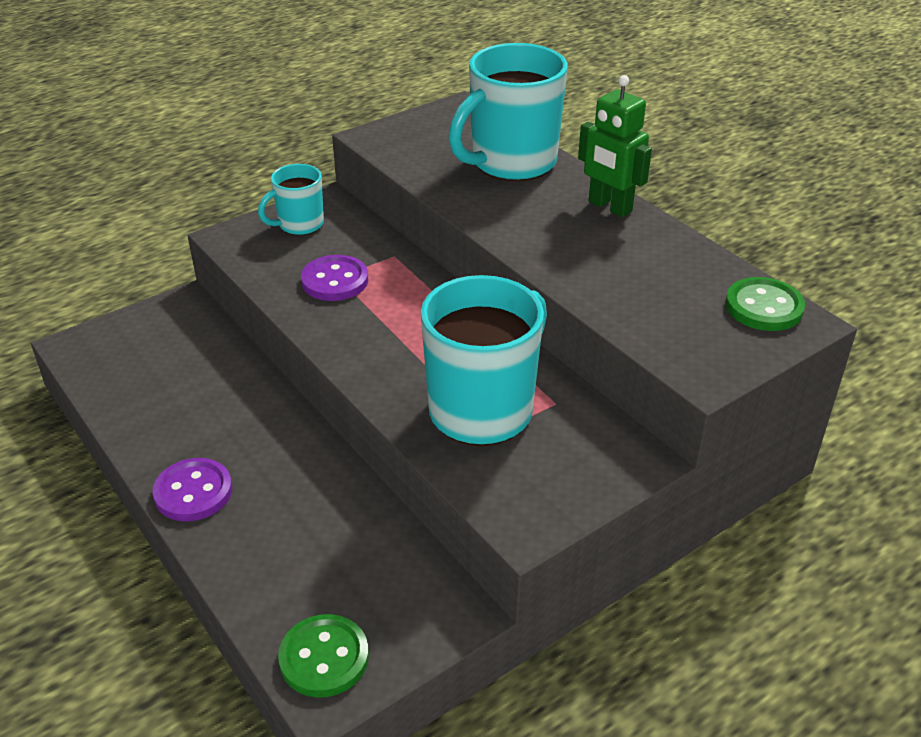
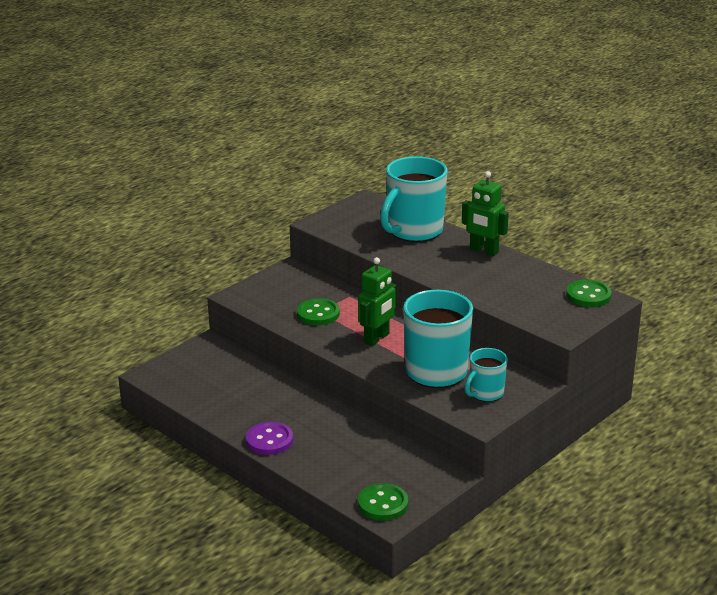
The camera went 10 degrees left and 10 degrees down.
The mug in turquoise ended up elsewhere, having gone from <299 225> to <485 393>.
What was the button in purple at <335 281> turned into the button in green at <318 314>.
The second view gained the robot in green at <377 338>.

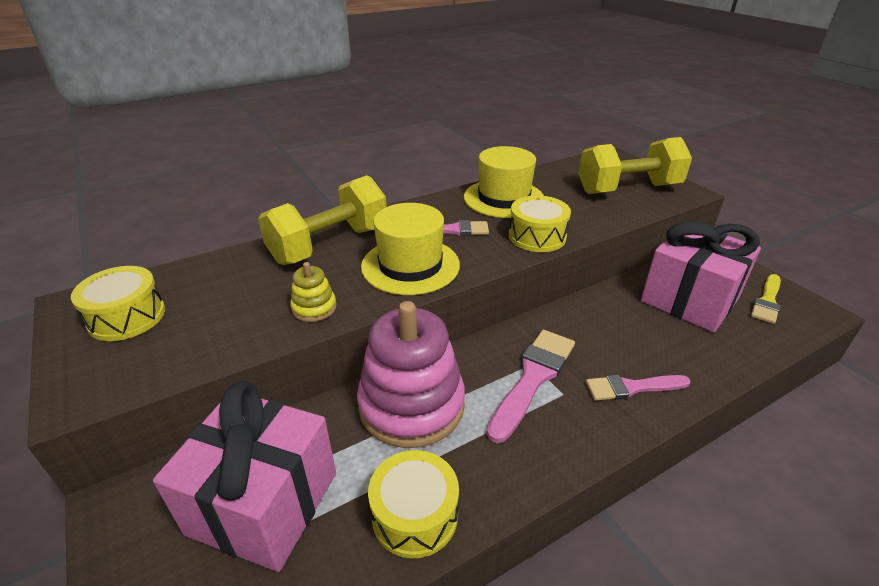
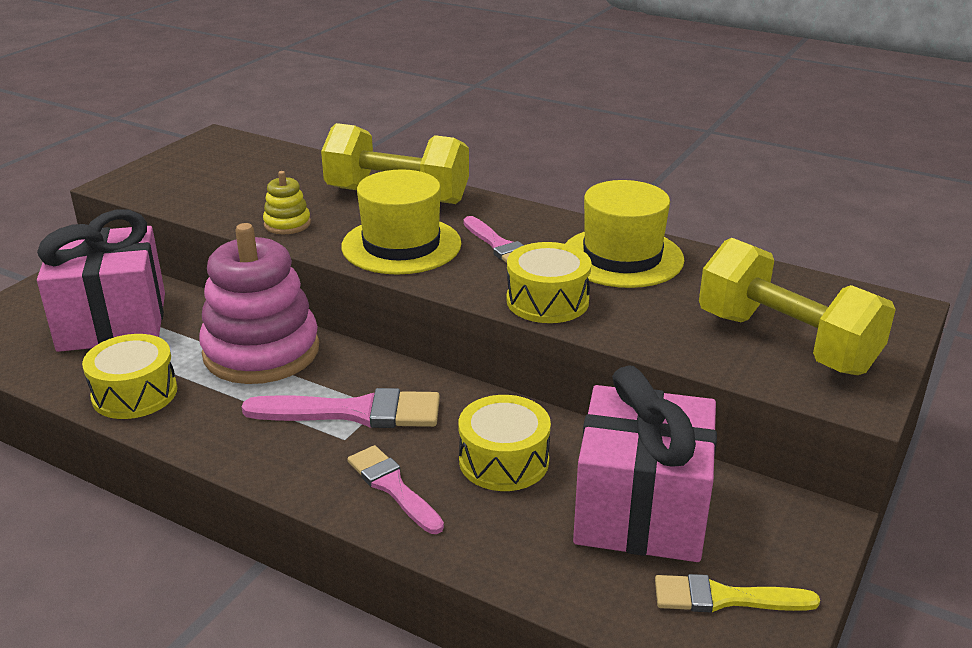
The camera went 60 degrees right and 5 degrees down.
The drum in yellow ended up elsewhere, having gone from <127 317> to <504 461>.

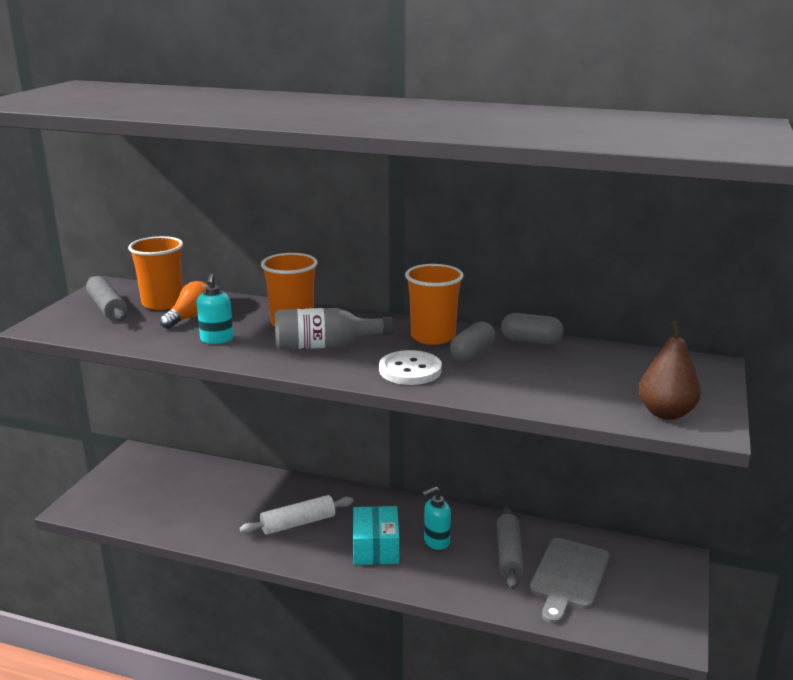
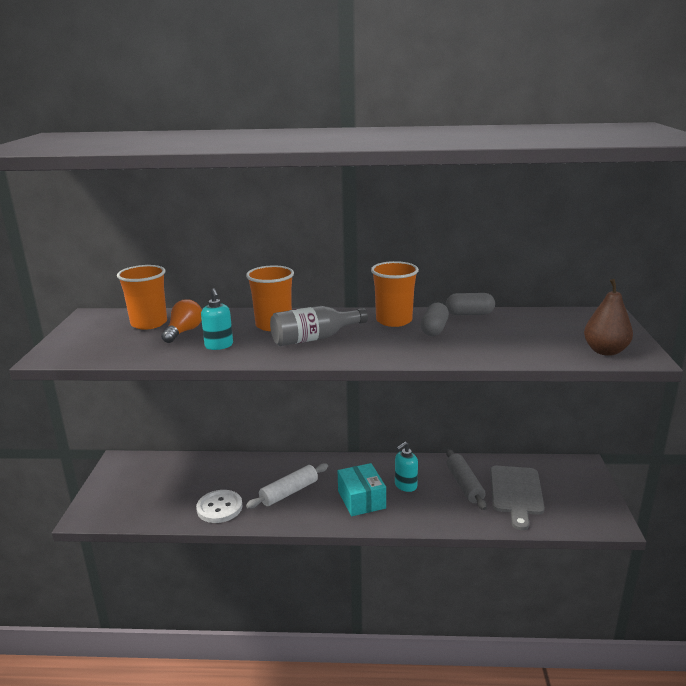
The camera went 15 degrees left and 0 degrees up.
The second view lost the rolling pin in grey at <107 308>.
The button in white ended up elsewhere, having gone from <410 370> to <219 508>.

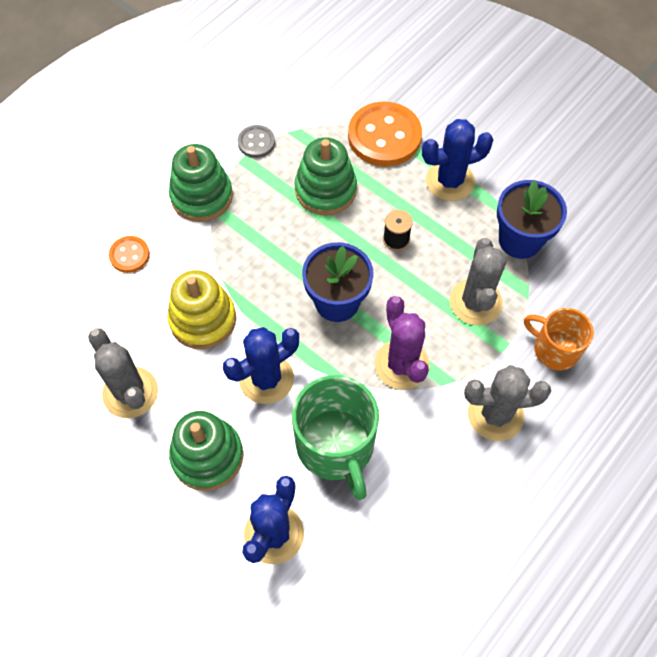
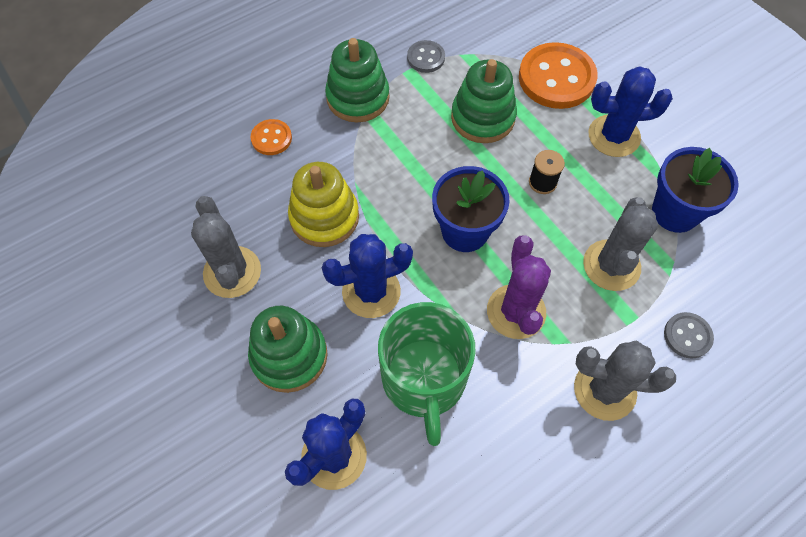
The camera went 15 degrees right and 0 degrees up.
Where the mug in orange stood at <554 349>, the button in grey came to stand at <687 336>.

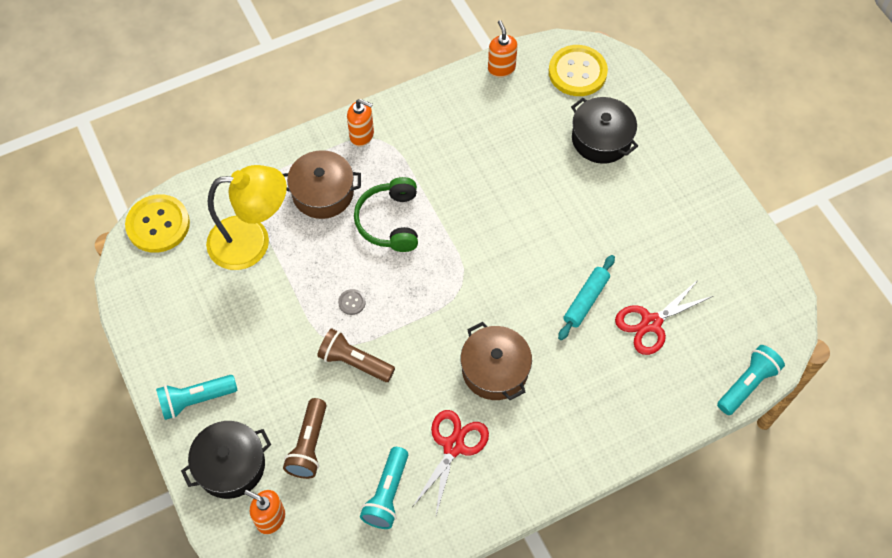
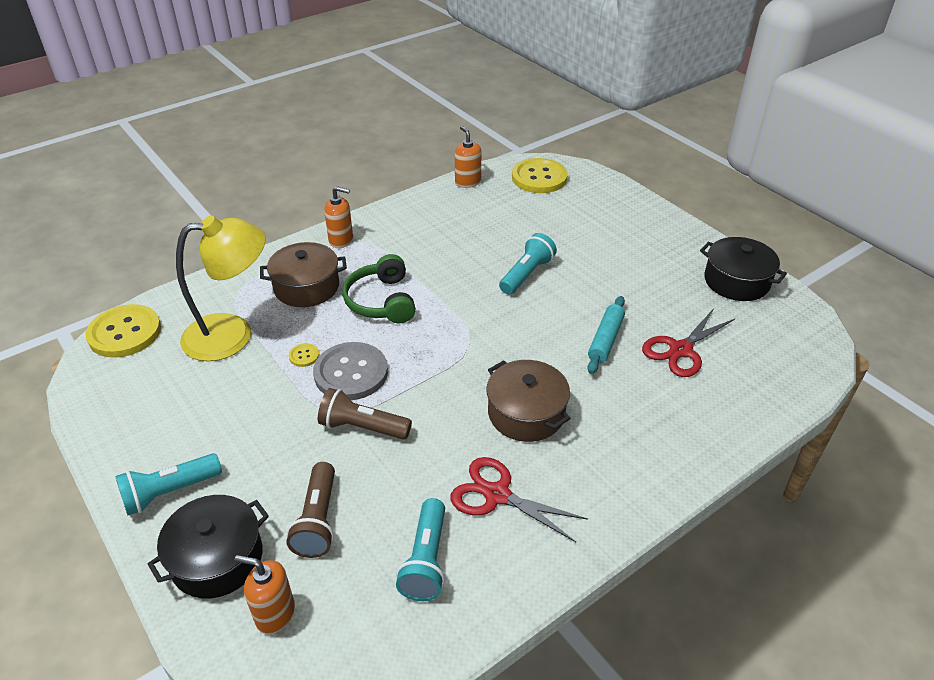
The camera went 10 degrees left and 20 degrees down.
The pot in black ended up elsewhere, having gone from <601 139> to <736 281>.
The size of the button in grey at <352 302> changed by a factor of 2.39.
The flashlight in turquoise ended up elsewhere, having gone from <747 384> to <526 274>.
The scissors in red at <453 446> ended up facing another way, 75 degrees counterclockwise from before.
The second view gained the button in yellow at <304 356>.

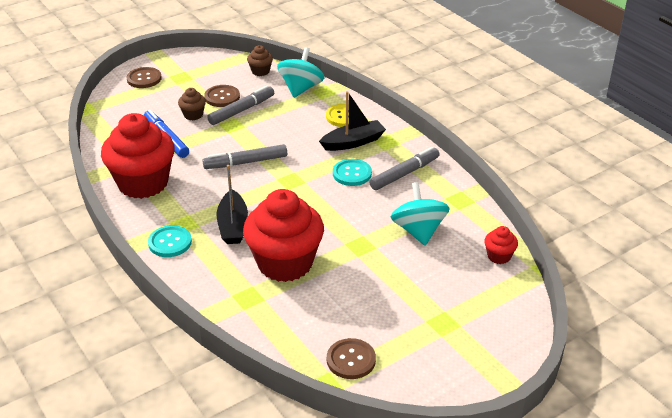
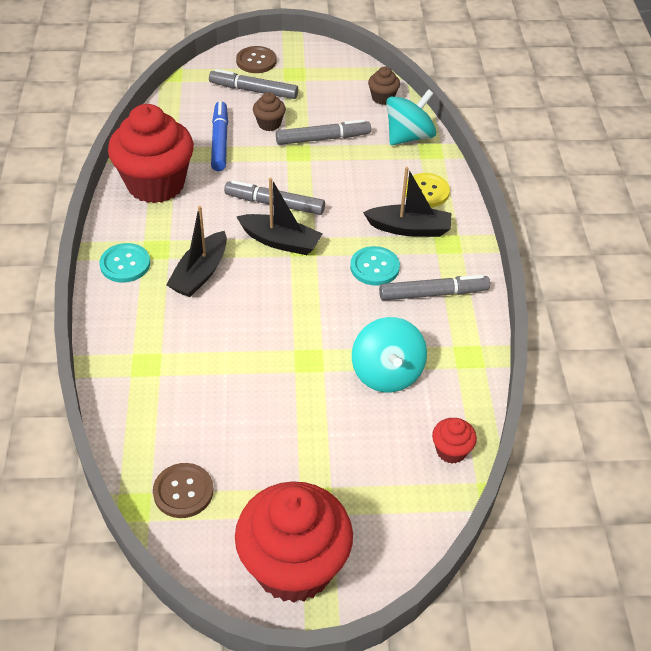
The camera went 30 degrees right and 10 degrees up.
The second view lost the button in brown at <222 97>.
The spinning top in turquoise at <418 231> ended up facing another way, 150 degrees clockwise from before.
The cupcake in red ended up elsewhere, having gone from <285 263> to <294 566>.
The second view gained the marker in grey at <253 90>.
The second view gained the boat in black at <280 241>.

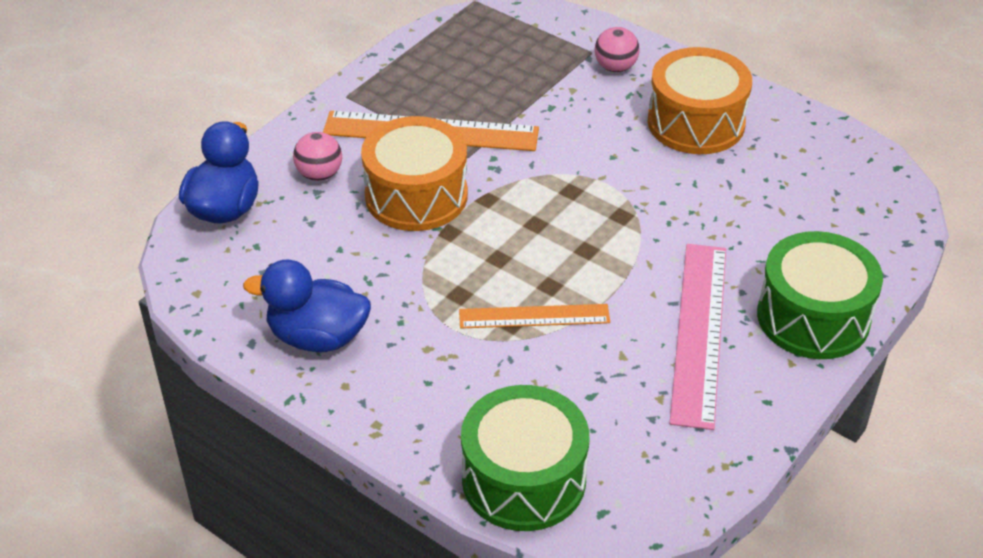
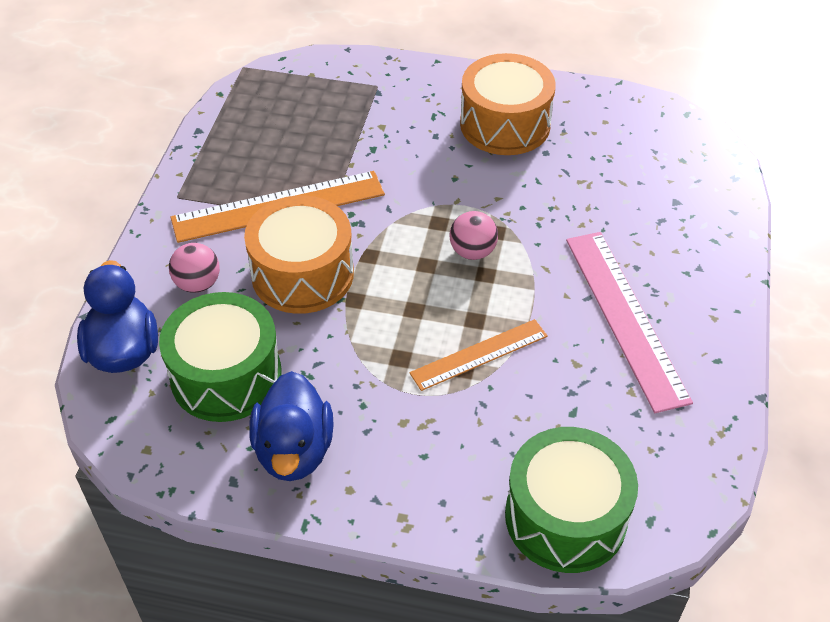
The camera went 25 degrees left and 5 degrees up.
The ball in pink ended up elsewhere, having gone from <615 67> to <472 252>.
The drum in green ended up elsewhere, having gone from <813 317> to <226 375>.
The duck in blue at <317 337> ended up facing another way, 75 degrees counterclockwise from before.

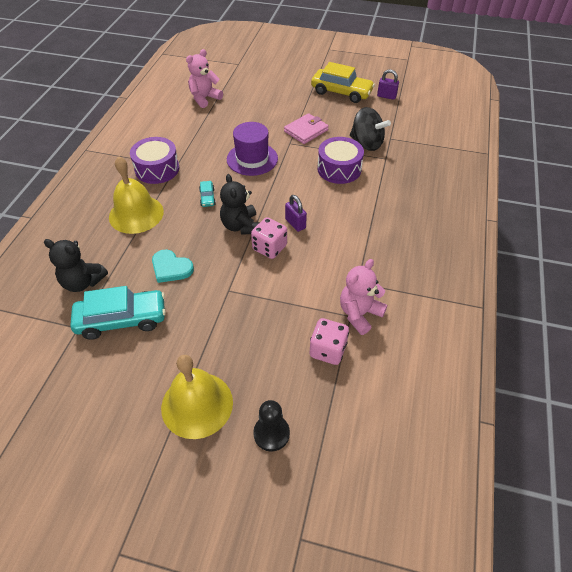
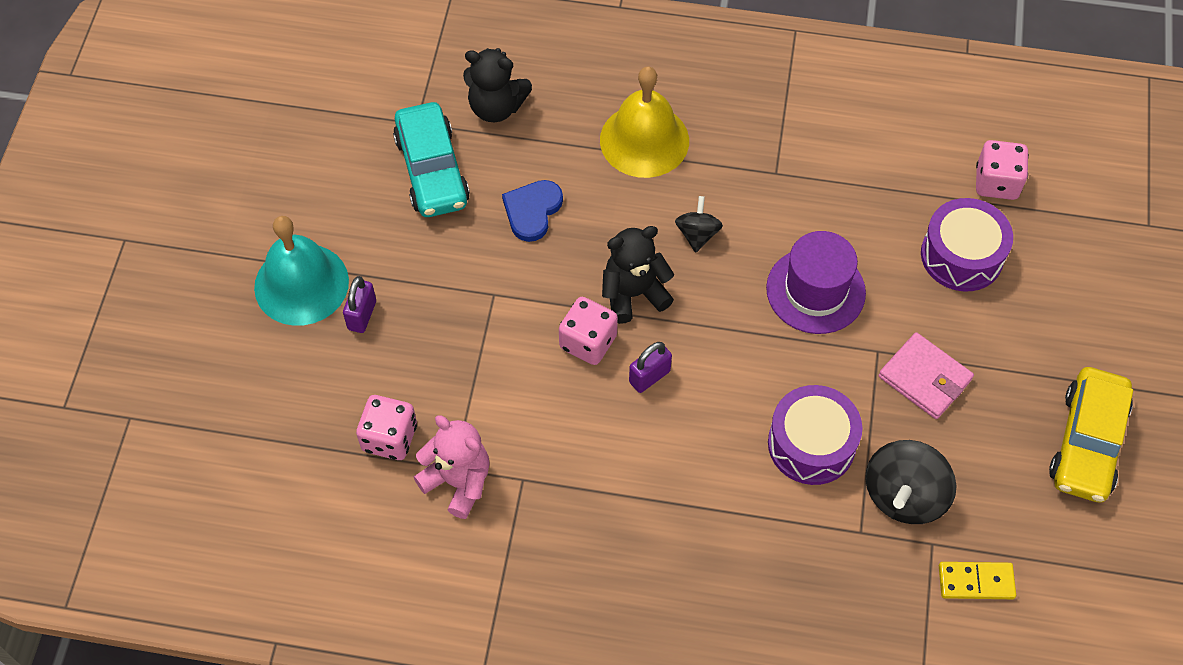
The camera went 85 degrees right and 10 degrees up.
Where the teddy bear in pink stood at <204 98>, the dice in pink came to stand at <996 182>.
The padlock in purple ended up elsewhere, having gone from <386 96> to <362 315>.
The drum in purple ended up elsewhere, having gone from <157 169> to <961 255>.
Where the car in turquoise stood at <207 198>, the spinning top in black came to stand at <697 234>.
The teddy bear in black at <83 282> ended up facing another way, 90 degrees counterclockwise from before.
What was the heart in turquoise at <171 268> turned into the heart in blue at <532 211>.
What was the bell in yellow at <197 404> turned into the bell in turquoise at <301 284>.
The second view lost the pawn in black at <271 433>.
The second view gained the domino in yellow at <976 582>.

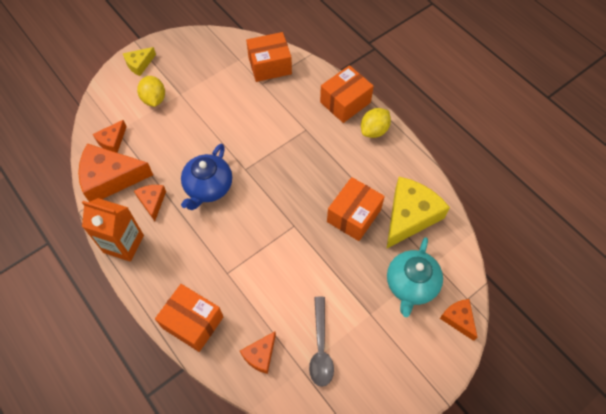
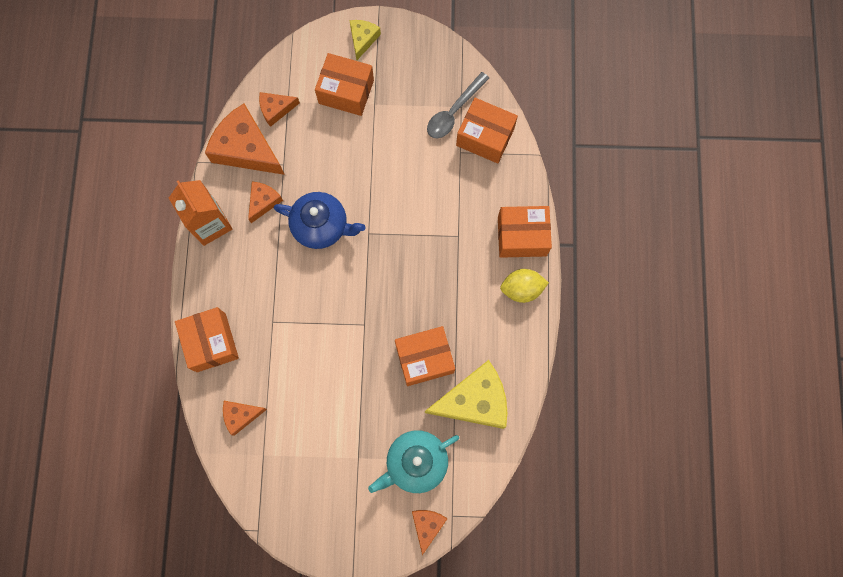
The camera went 40 degrees right and 15 degrees up.
The cheese in yellow at <139 64> ended up facing another way, 105 degrees clockwise from before.
Where the lemon in yellow stood at <154 99>, the box in orange came to stand at <346 92>.
The teapot in blue at <208 187> ended up facing another way, 135 degrees counterclockwise from before.
The spoon in grey ended up elsewhere, having gone from <320 348> to <454 112>.

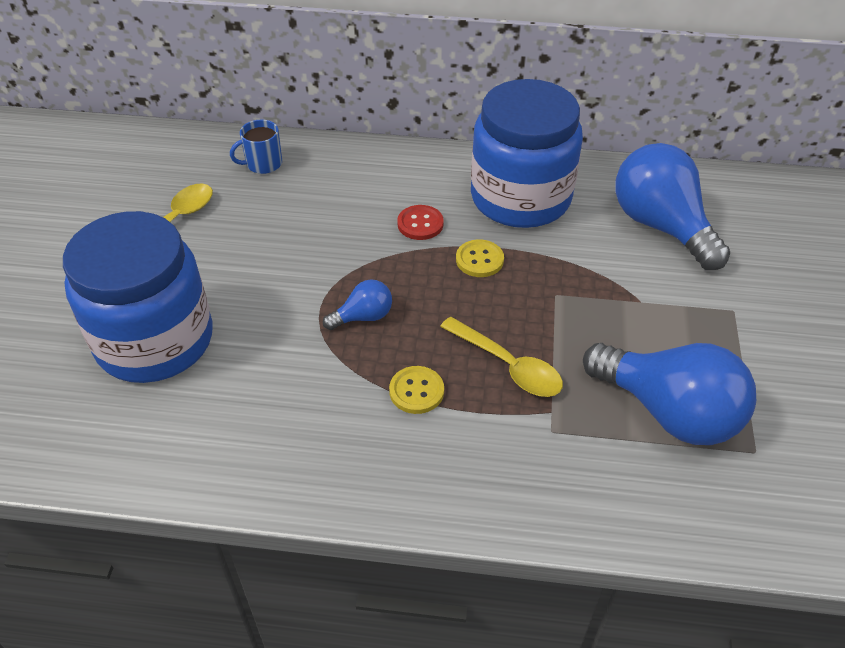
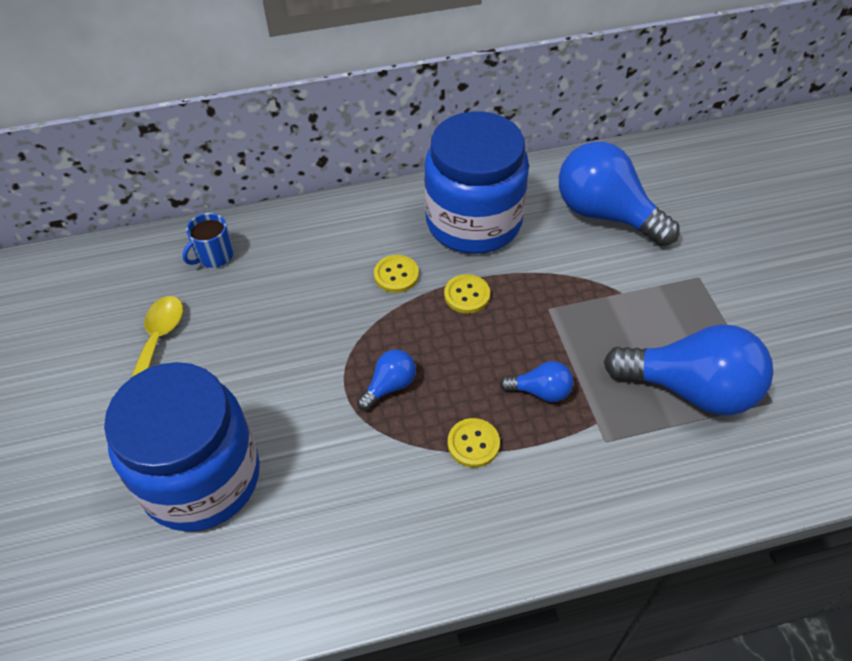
The camera went 20 degrees left and 5 degrees up.
What was the button in red at <420 224> turned into the button in yellow at <396 275>.
Where the spoon in yellow stood at <508 366>, the light bulb in blue came to stand at <540 391>.

